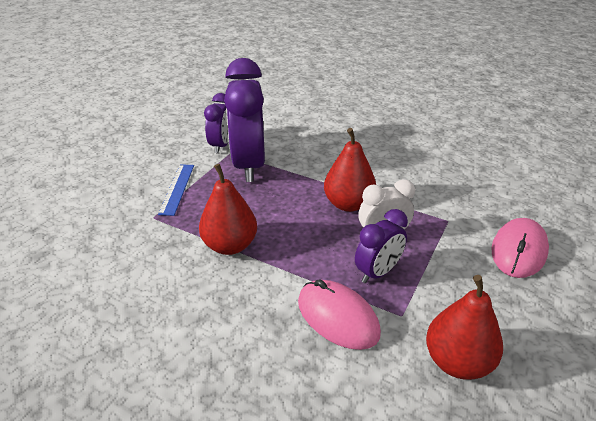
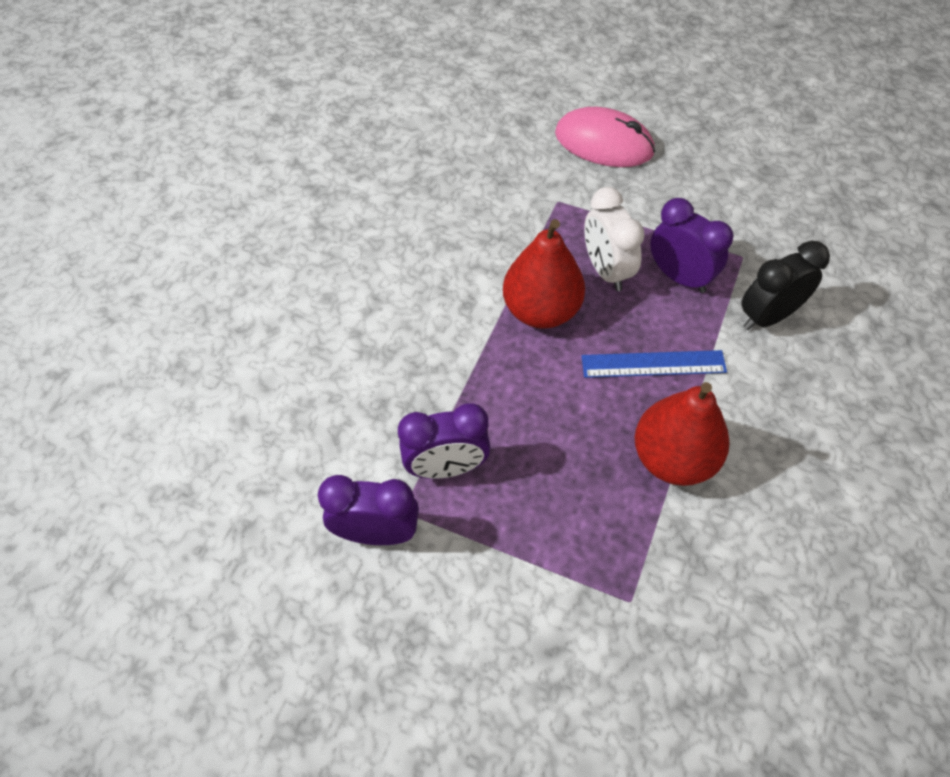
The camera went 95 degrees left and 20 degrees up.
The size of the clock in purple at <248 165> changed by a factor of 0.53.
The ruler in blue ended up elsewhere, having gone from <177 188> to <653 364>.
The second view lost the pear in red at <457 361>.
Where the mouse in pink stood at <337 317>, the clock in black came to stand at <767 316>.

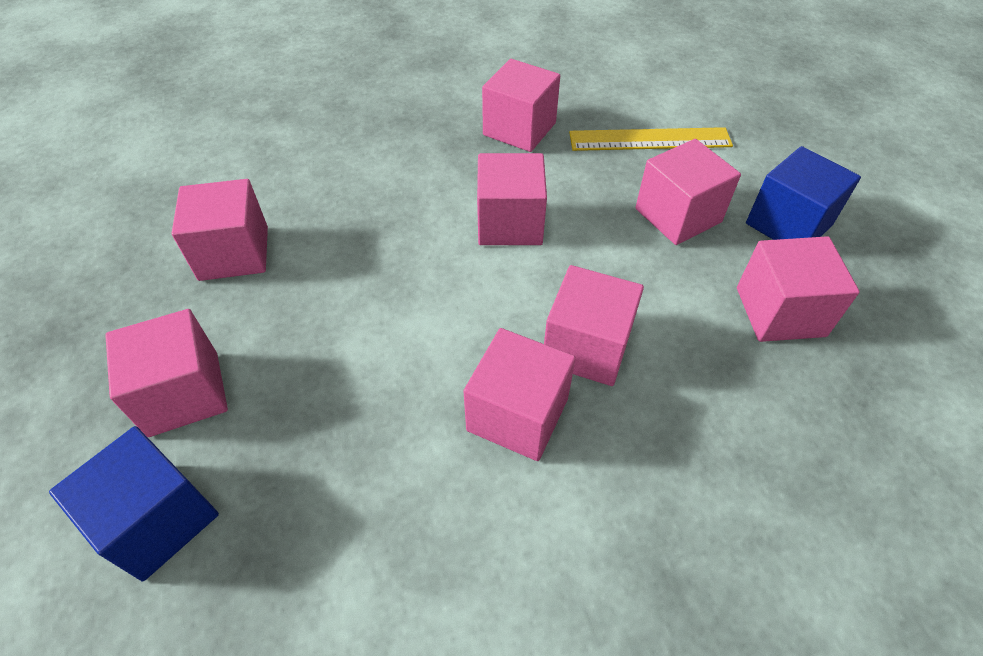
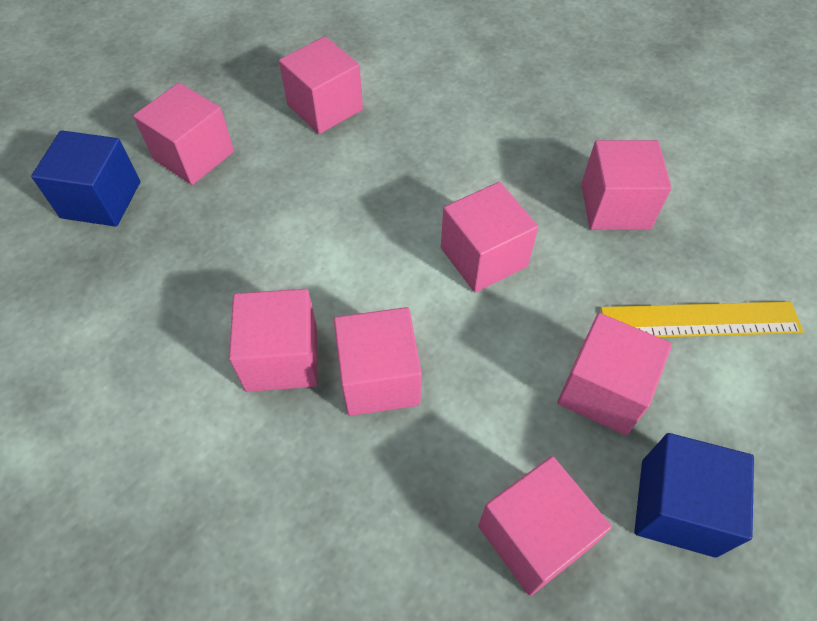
The camera went 60 degrees right and 5 degrees up.
The ruler in yellow at <650 140> ended up facing another way, 60 degrees counterclockwise from before.

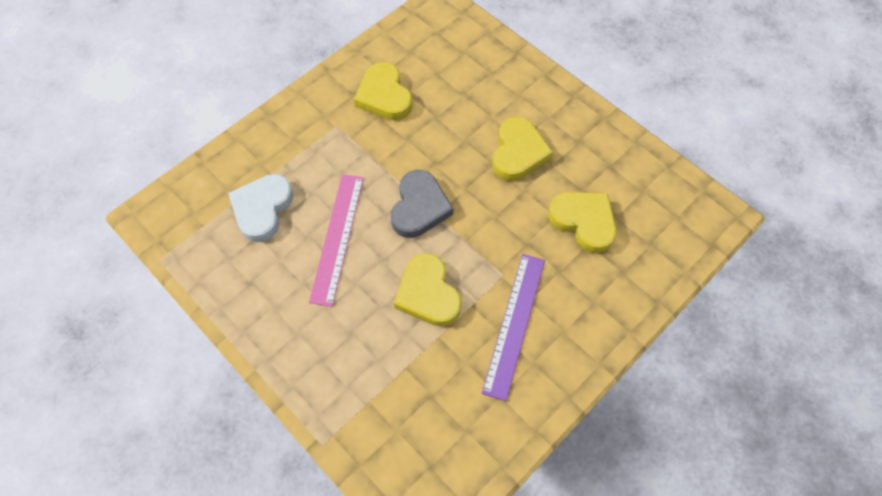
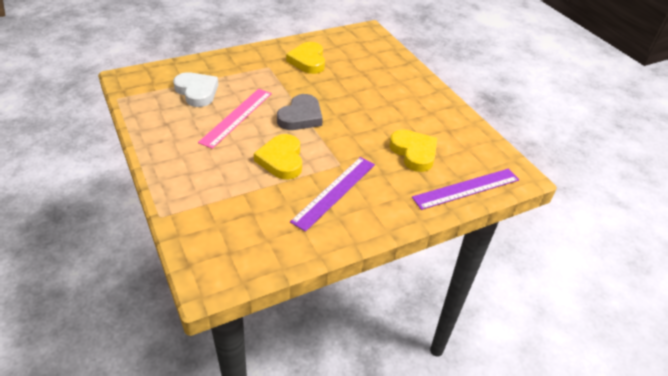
The camera went 15 degrees right and 20 degrees down.
The second view lost the heart in yellow at <518 152>.
The heart in white at <262 209> ended up facing another way, 105 degrees clockwise from before.
The second view gained the ruler in purple at <466 188>.

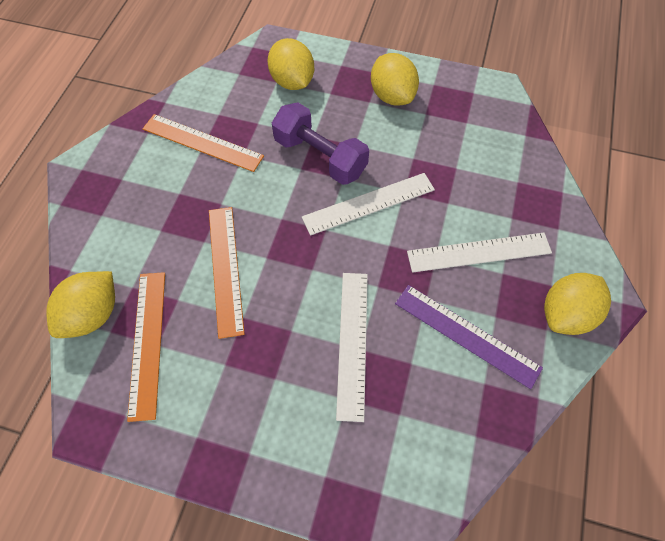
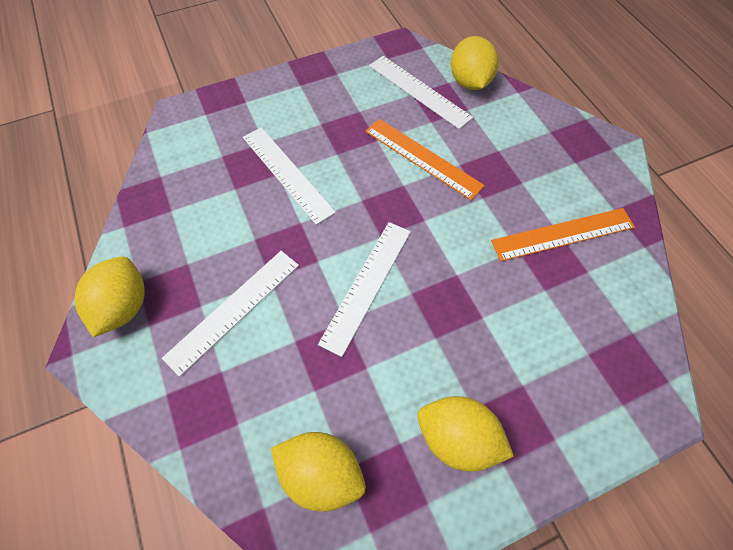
The camera went 140 degrees right and 0 degrees up.
The lemon in yellow ended up elsewhere, having gone from <292 81> to <321 473>.
The second view lost the dumbbell in purple at <320 157>.
What was the ruler in orange at <148 342> turned into the ruler in white at <419 91>.
The second view lost the ruler in purple at <466 335>.

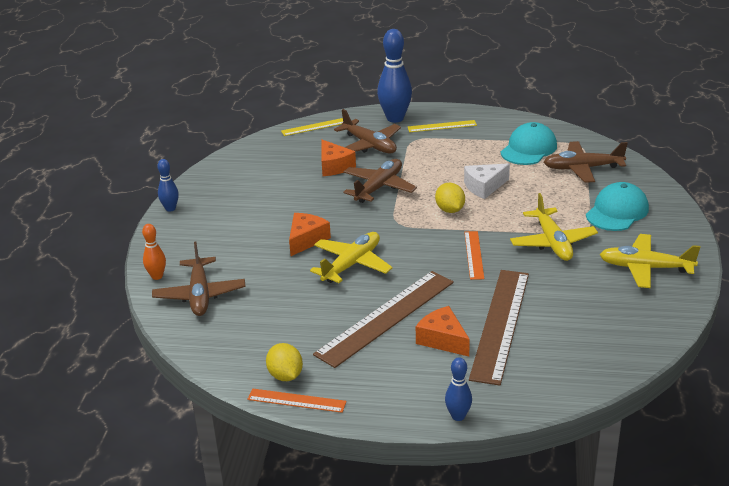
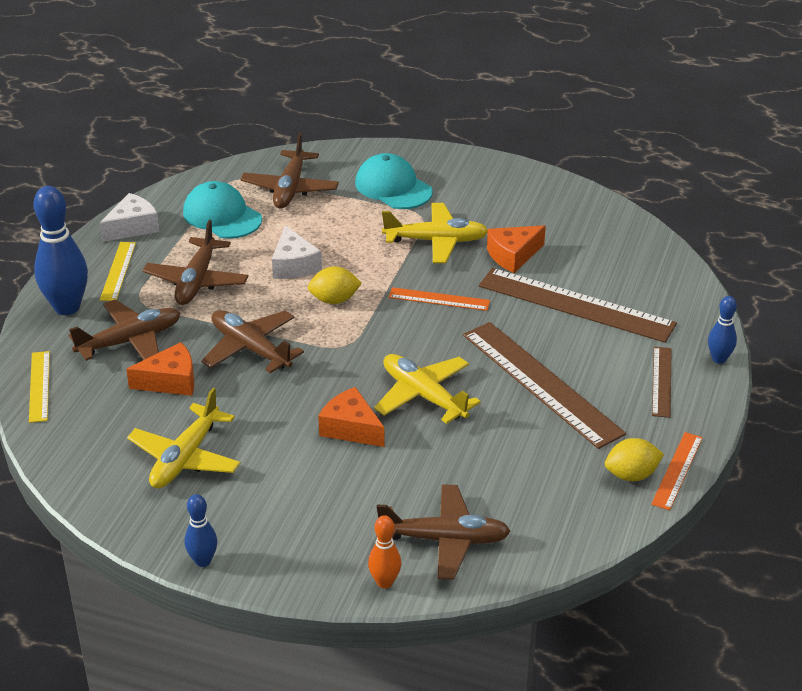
The camera went 80 degrees left and 5 degrees up.
The plane in yellow ended up elsewhere, having gone from <645 268> to <185 458>.
The cheese in orange ended up elsewhere, having gone from <443 339> to <513 255>.
The second view gained the cheese in white at <133 227>.
The second view gained the plane in brown at <196 281>.
The second view gained the ruler in brown at <661 381>.

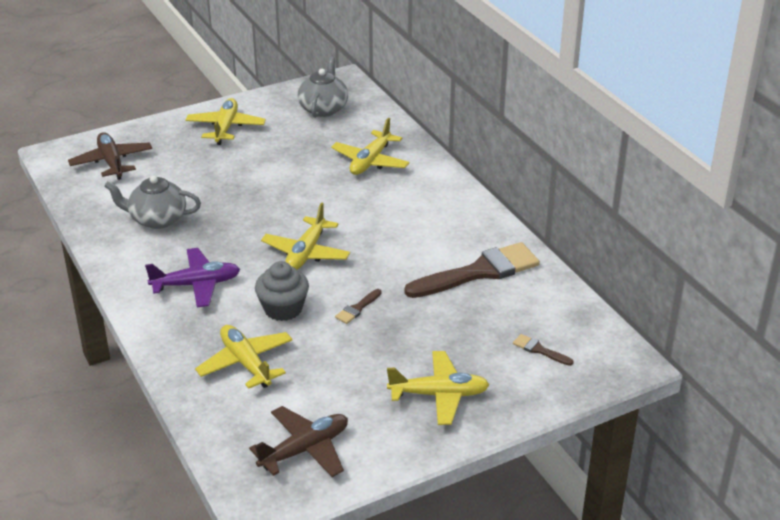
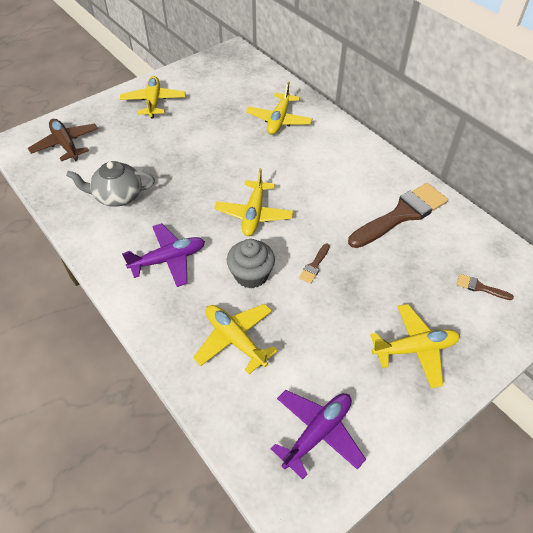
The camera went 10 degrees left and 15 degrees up.
The second view lost the teapot in grey at <323 108>.
What was the plane in brown at <305 449> turned into the plane in purple at <317 433>.

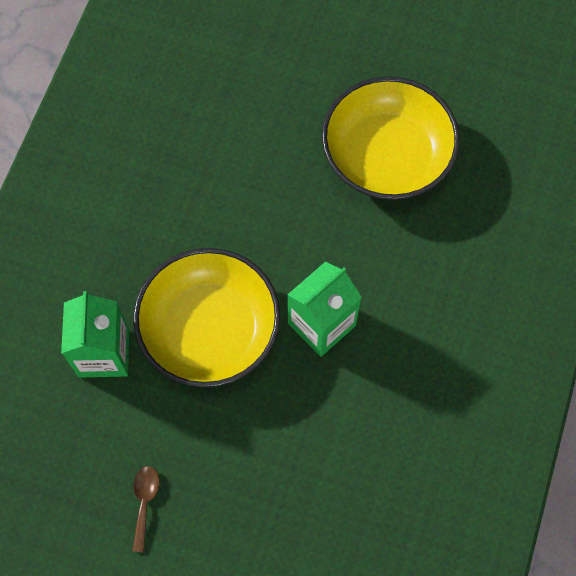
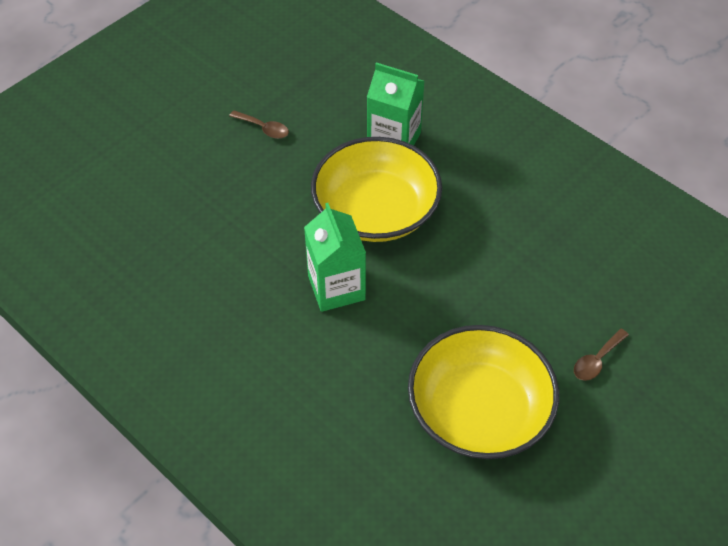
The camera went 115 degrees right and 15 degrees down.
The second view gained the spoon in brown at <596 360>.

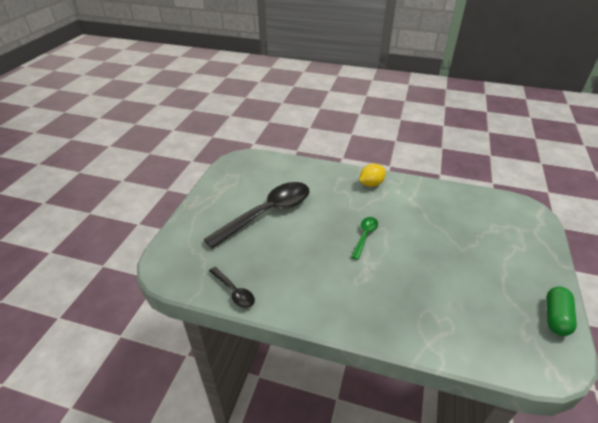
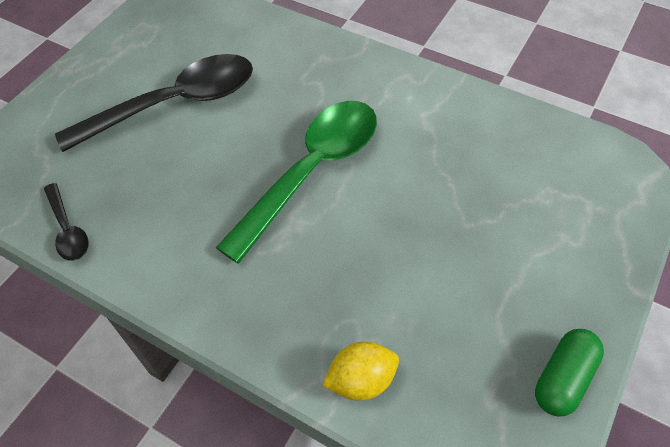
The camera went 15 degrees right and 15 degrees up.
The lemon in yellow ended up elsewhere, having gone from <371 184> to <361 380>.
The size of the spoon in green at <365 236> changed by a factor of 2.17.

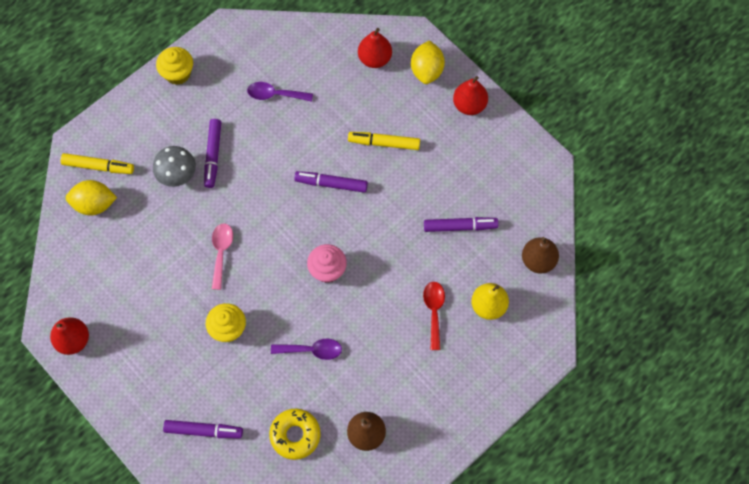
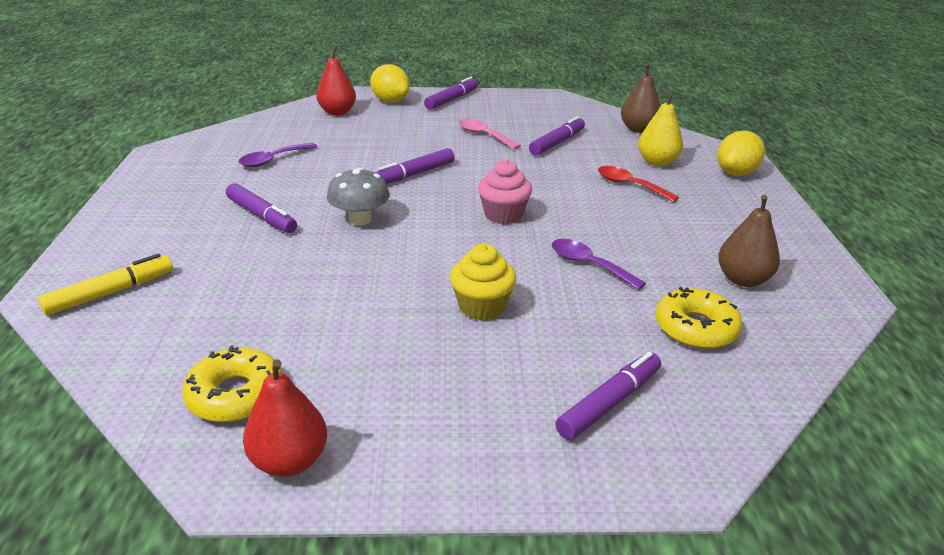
The camera went 50 degrees left and 35 degrees down.
The second view lost the cupcake in yellow at <177 73>.
Where the pear in red stood at <469 105>, the marker in purple came to stand at <451 100>.
The second view lost the marker in yellow at <384 143>.
The mushroom in grey ended up elsewhere, having gone from <177 174> to <360 219>.
The lemon in yellow ended up elsewhere, having gone from <94 204> to <736 173>.
The spoon in pink ended up elsewhere, having gone from <221 252> to <484 135>.
The spoon in purple at <312 350> ended up facing another way, 90 degrees counterclockwise from before.
The second view gained the donut in yellow at <235 395>.

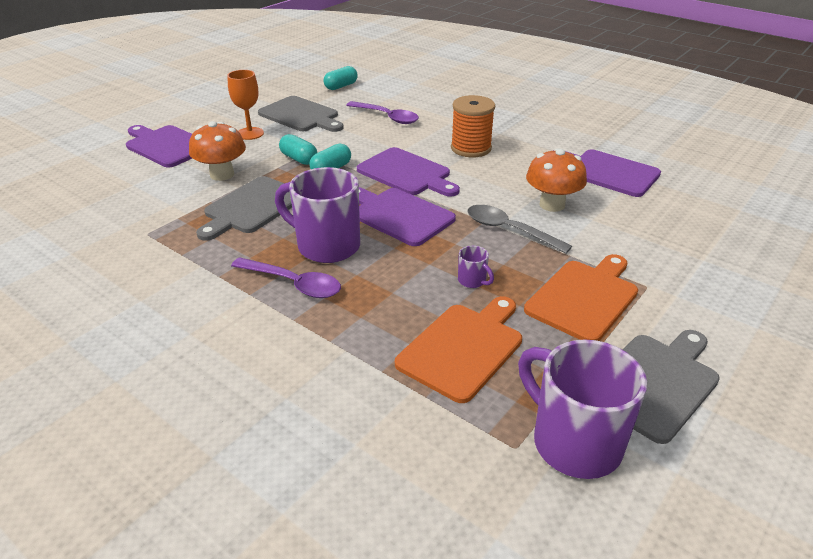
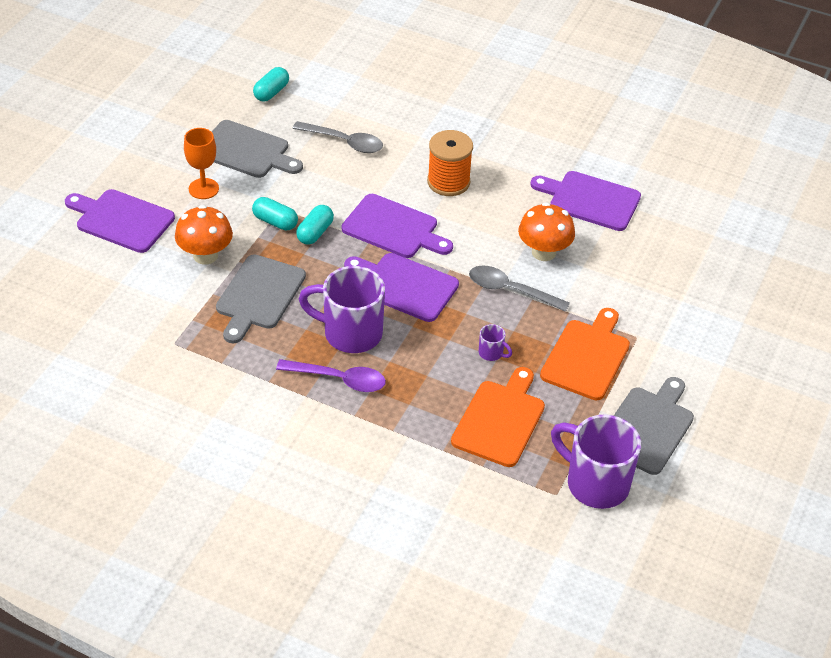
The camera went 15 degrees left and 10 degrees up.
What was the spoon in purple at <387 117> turned into the spoon in grey at <344 142>.

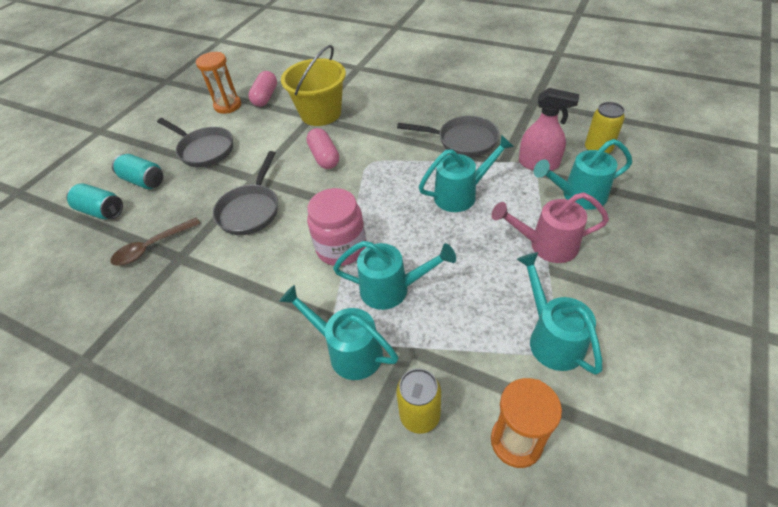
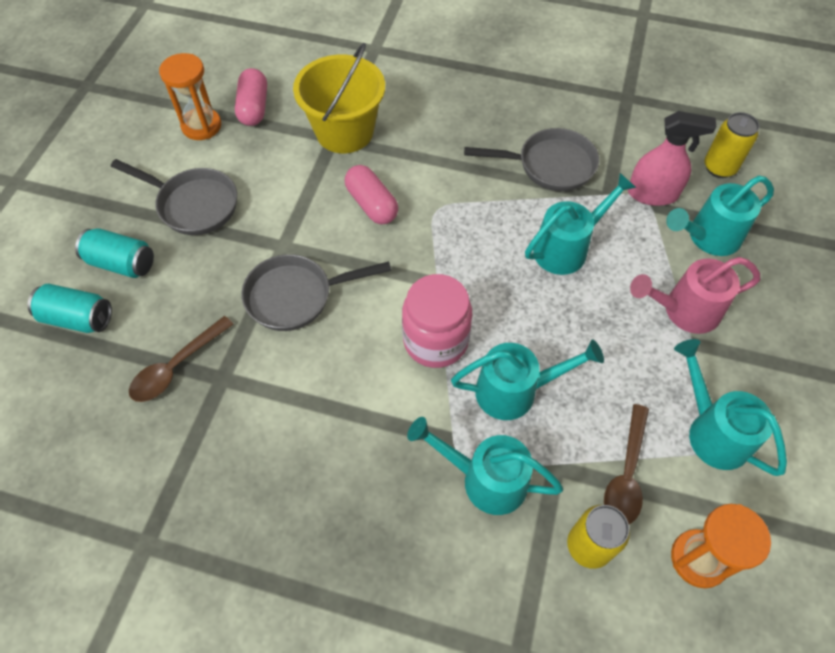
The camera went 15 degrees left and 10 degrees up.
The pan in grey at <251 210> ended up facing another way, 75 degrees clockwise from before.
The second view gained the spoon in brown at <626 474>.

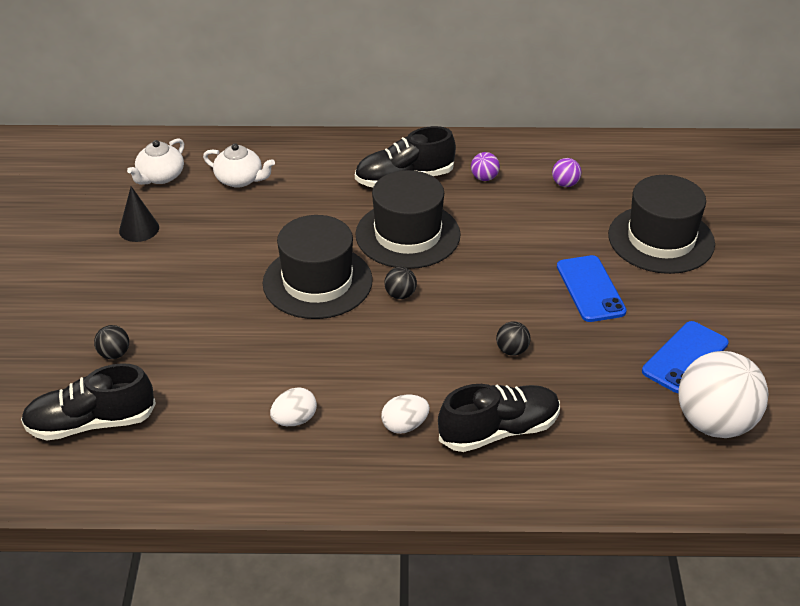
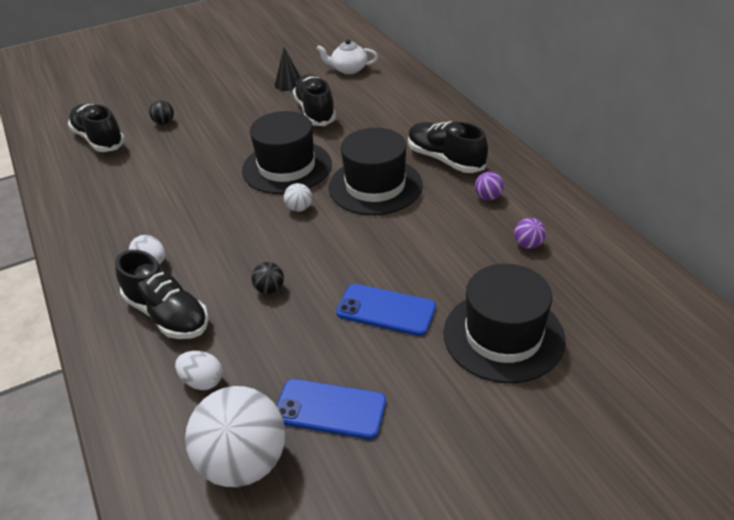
The camera went 65 degrees right and 0 degrees up.
The second view lost the teapot in white at <240 179>.
The phone in blue at <590 289> ended up facing another way, 60 degrees clockwise from before.
What was the ball in black at <400 295> turned into the ball in white at <299 208>.
The egg in white ended up elsewhere, having gone from <294 420> to <202 381>.
The second view gained the shoe in black at <315 111>.

